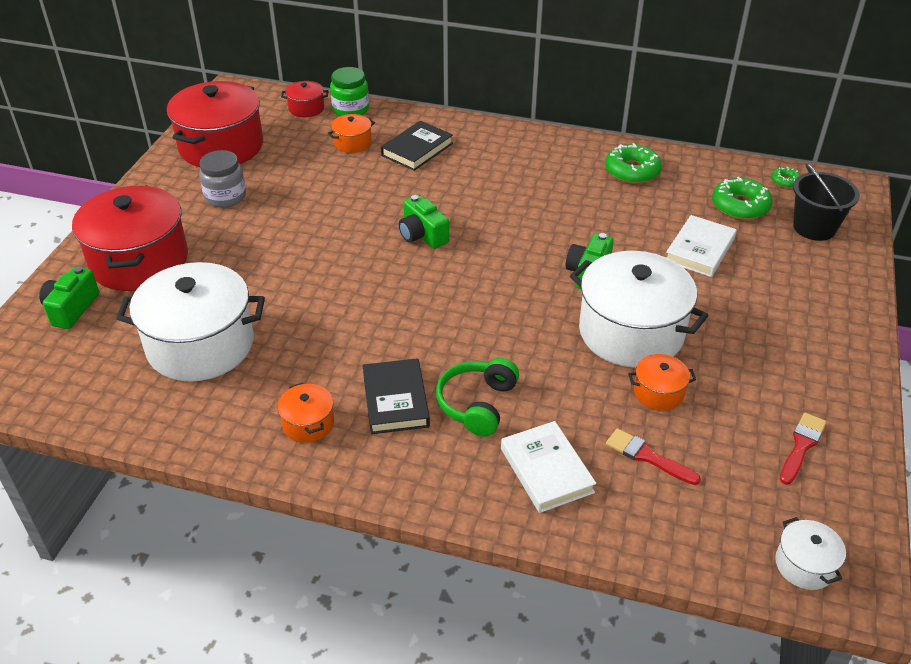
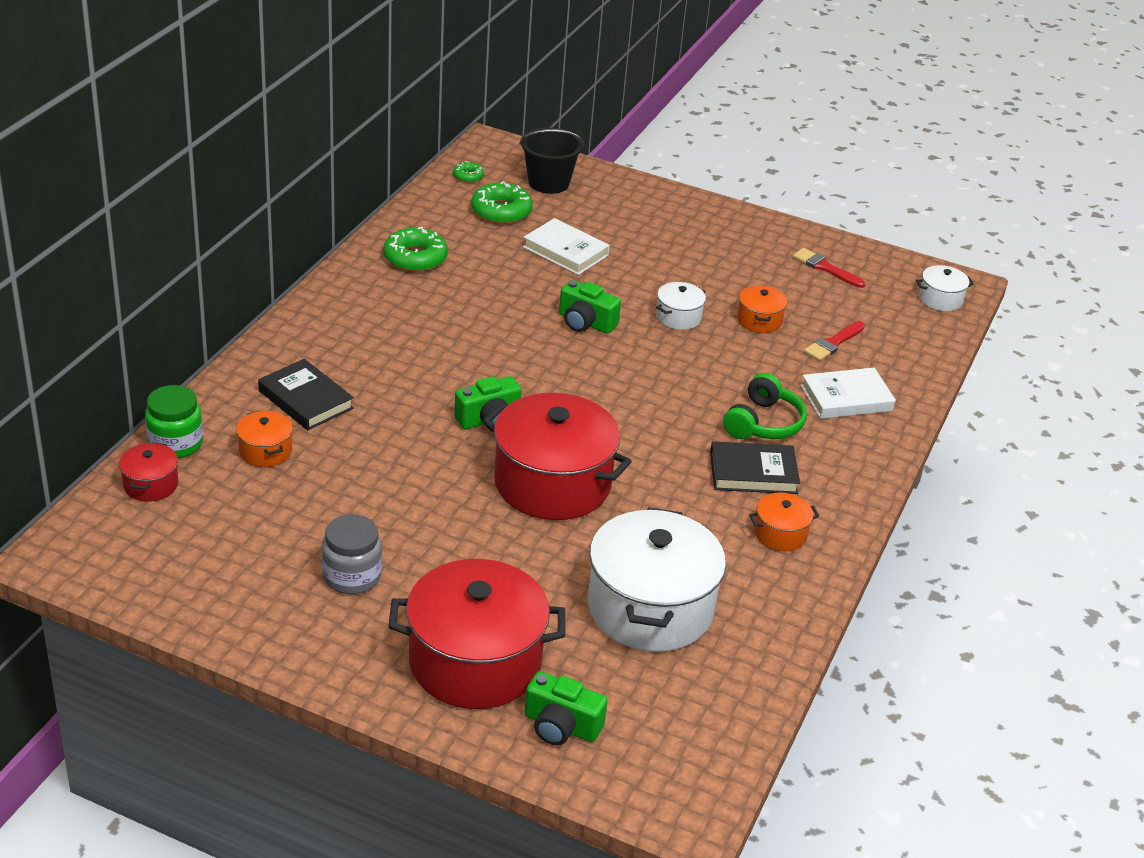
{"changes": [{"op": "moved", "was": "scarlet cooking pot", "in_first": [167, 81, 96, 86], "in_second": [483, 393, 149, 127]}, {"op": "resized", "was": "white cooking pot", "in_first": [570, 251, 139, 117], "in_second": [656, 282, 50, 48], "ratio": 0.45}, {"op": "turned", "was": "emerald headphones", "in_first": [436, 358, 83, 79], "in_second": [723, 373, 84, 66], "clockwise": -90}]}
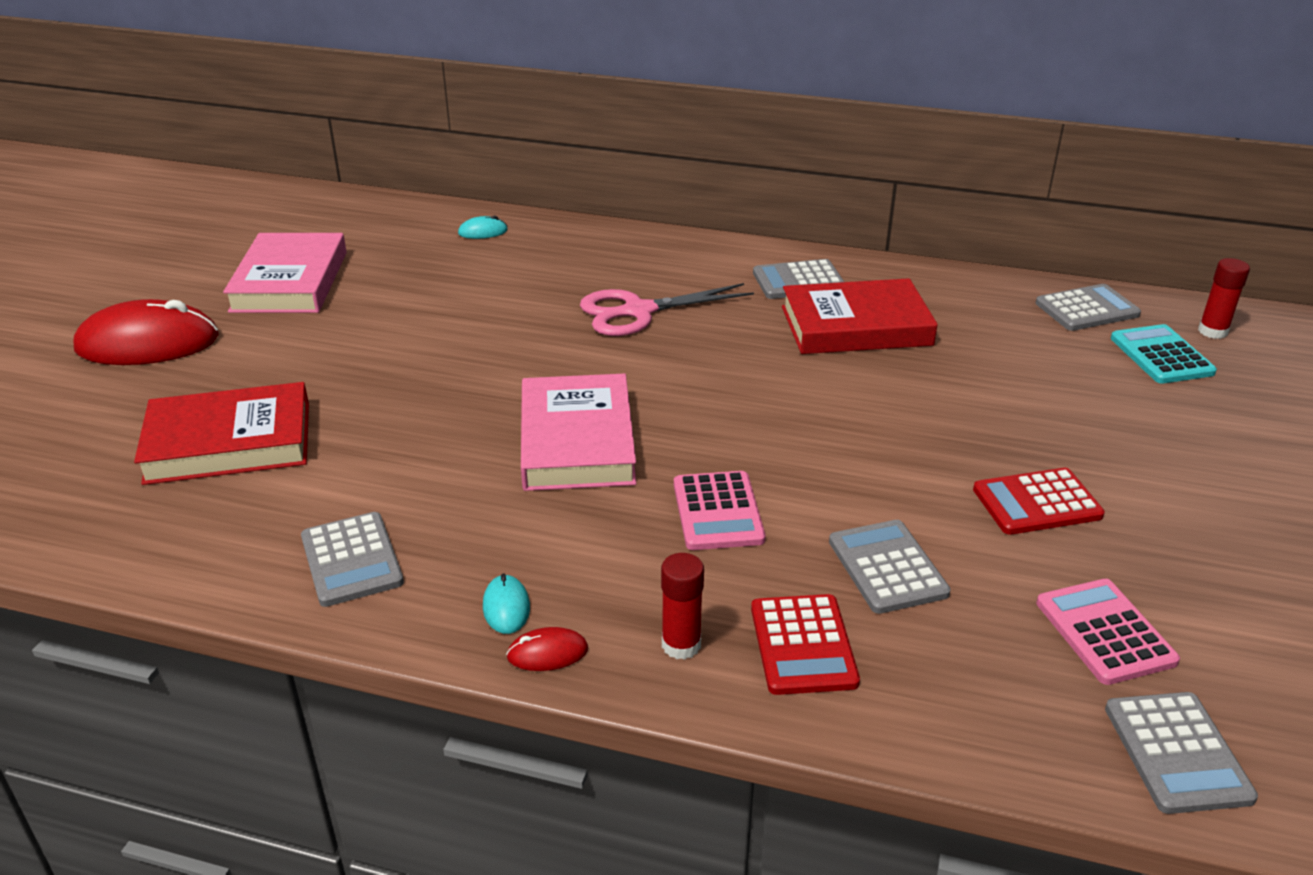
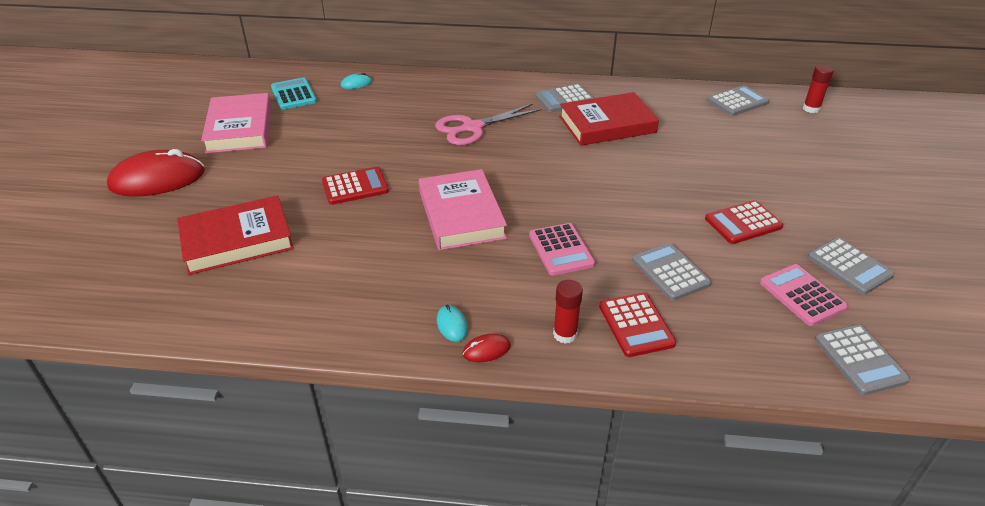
{"changes": [{"op": "moved", "was": "turquoise calculator", "in_first": [1111, 324, 106, 60], "in_second": [271, 77, 46, 33]}, {"op": "added", "now": "scarlet calculator", "in_second": [322, 167, 67, 38]}, {"op": "moved", "was": "grey calculator", "in_first": [301, 512, 103, 95], "in_second": [807, 237, 88, 58]}]}
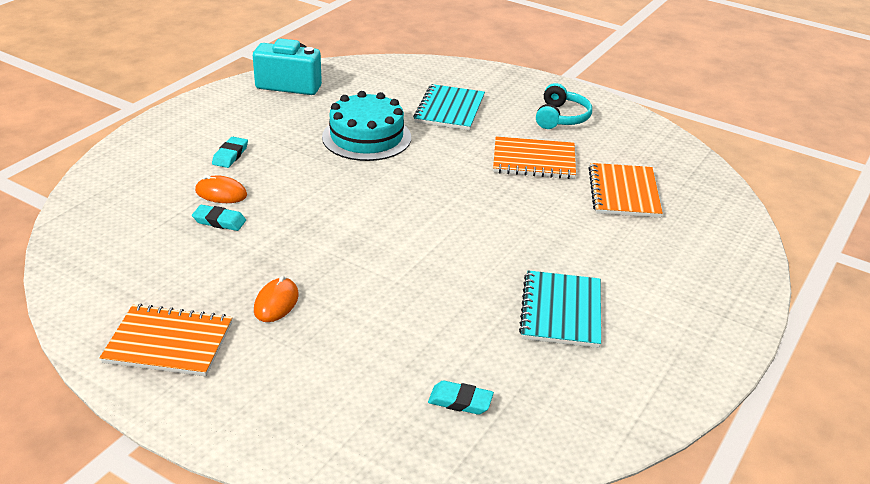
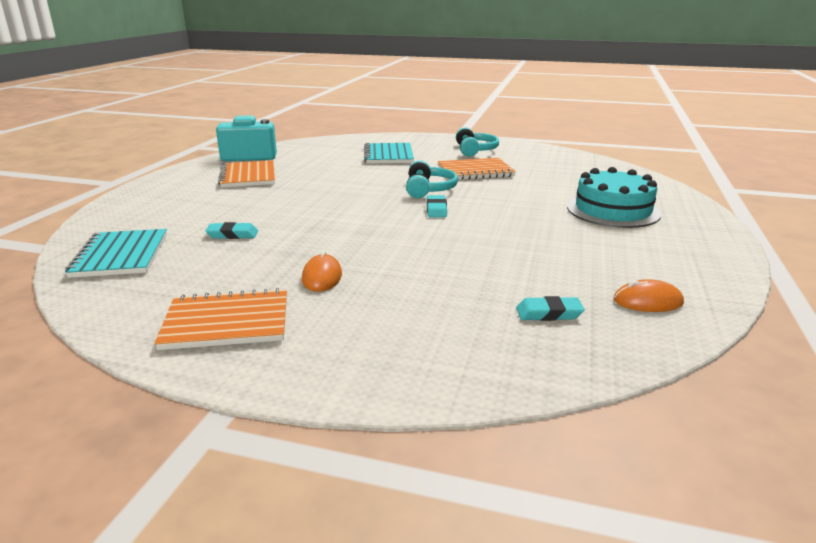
{"changes": [{"op": "moved", "was": "turquoise notebook", "in_first": [519, 270, 82, 78], "in_second": [65, 229, 102, 49]}, {"op": "moved", "was": "bright orange notebook", "in_first": [588, 163, 75, 55], "in_second": [218, 160, 57, 28]}, {"op": "added", "now": "turquoise headphones", "in_second": [406, 160, 52, 38]}, {"op": "moved", "was": "turquoise gum eraser", "in_first": [212, 137, 36, 31], "in_second": [427, 195, 20, 22]}, {"op": "moved", "was": "turquoise layer cake", "in_first": [322, 91, 89, 70], "in_second": [567, 167, 94, 61]}, {"op": "moved", "was": "bright orange PC mouse", "in_first": [195, 175, 52, 28], "in_second": [613, 279, 71, 33]}]}
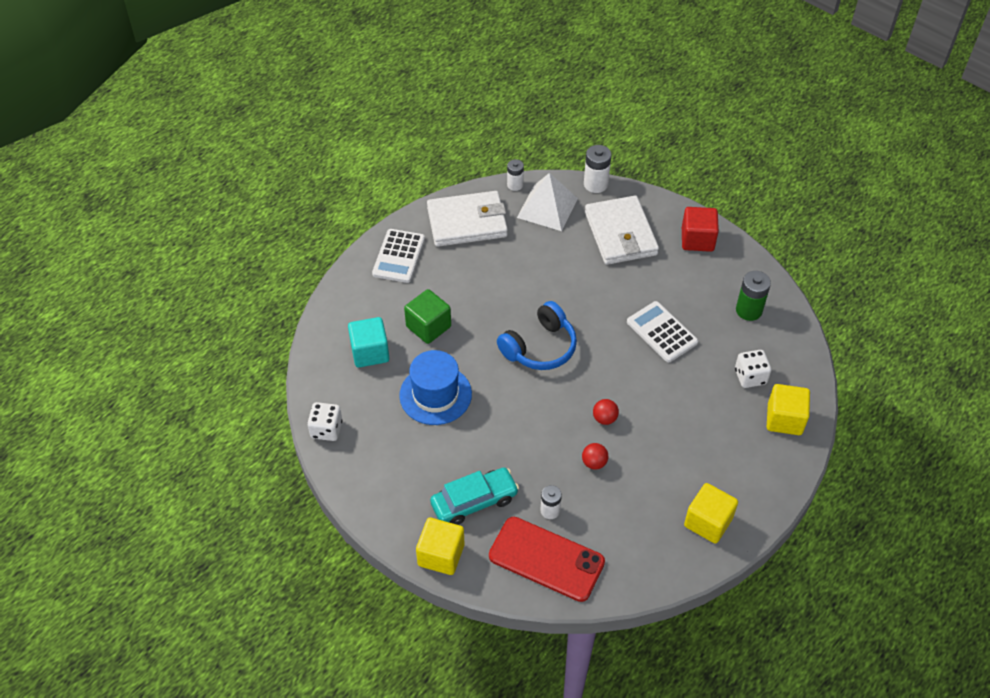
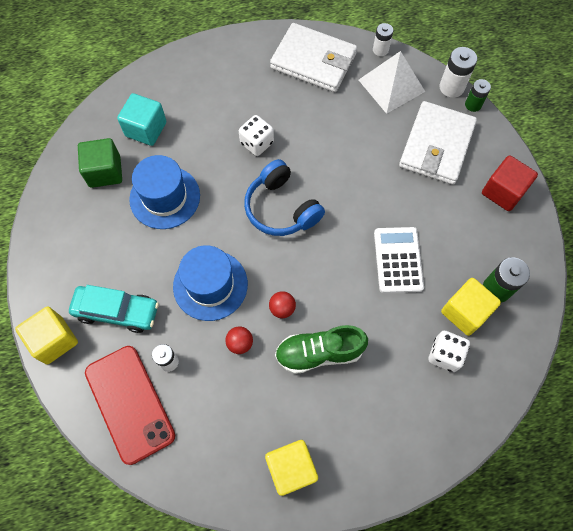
{"changes": [{"op": "moved", "was": "emerald cube", "in_first": [404, 289, 47, 55], "in_second": [78, 138, 44, 50]}, {"op": "added", "now": "royal blue tall hat", "in_second": [173, 245, 75, 76]}, {"op": "moved", "was": "white die", "in_first": [307, 402, 36, 39], "in_second": [239, 115, 35, 41]}, {"op": "turned", "was": "royal blue headphones", "in_first": [497, 301, 80, 69], "in_second": [244, 159, 81, 77], "clockwise": 60}, {"op": "added", "now": "emerald lace-up shoe", "in_second": [275, 325, 93, 49]}, {"op": "moved", "was": "bright yellow cube", "in_first": [767, 384, 43, 51], "in_second": [441, 278, 60, 58]}, {"op": "added", "now": "emerald power cell", "in_second": [465, 79, 26, 33]}, {"op": "removed", "was": "white calculator", "in_first": [372, 229, 53, 54]}]}
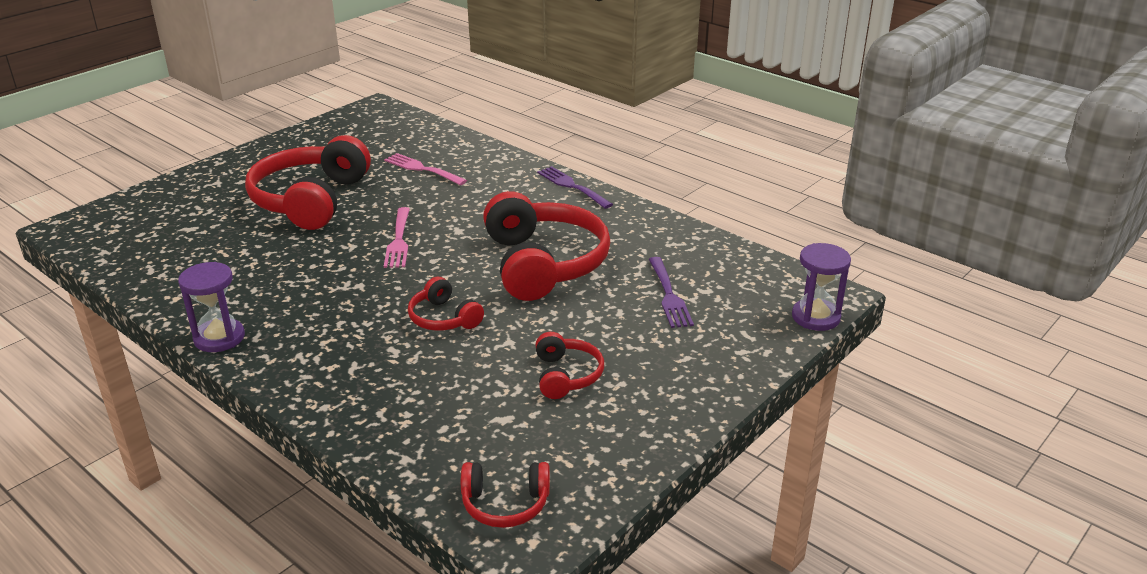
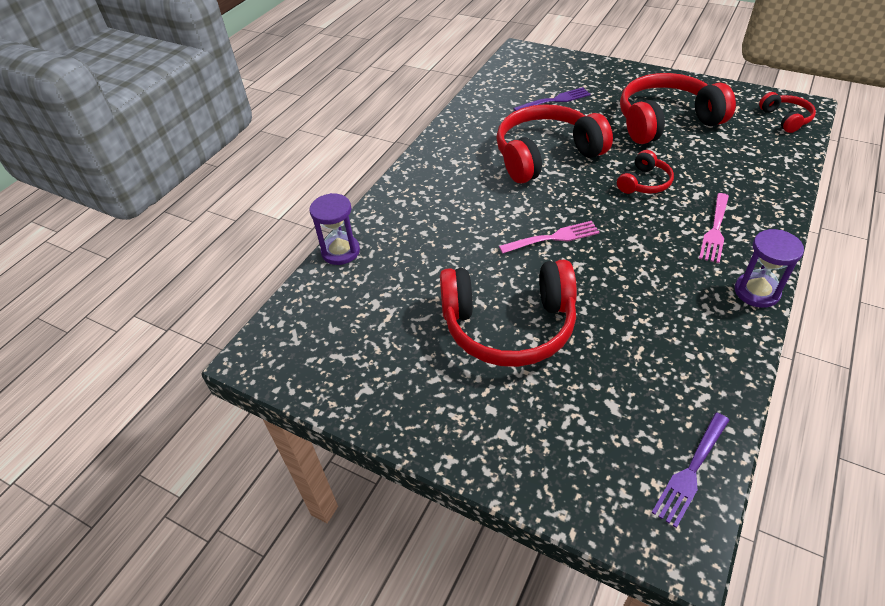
{"changes": [{"op": "moved", "was": "purple sand timer", "in_first": [792, 243, 59, 88], "in_second": [309, 193, 51, 72]}, {"op": "resized", "was": "scarlet headphones", "in_first": [536, 332, 68, 67], "in_second": [620, 73, 116, 71], "ratio": 2.06}, {"op": "moved", "was": "purple fork", "in_first": [537, 166, 76, 43], "in_second": [651, 413, 79, 115]}, {"op": "moved", "was": "pink fork", "in_first": [384, 153, 83, 32], "in_second": [699, 193, 30, 70]}]}
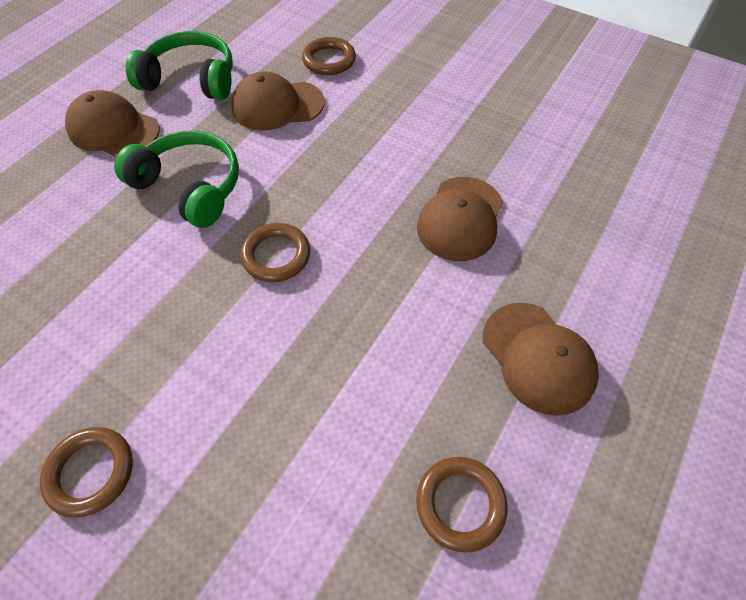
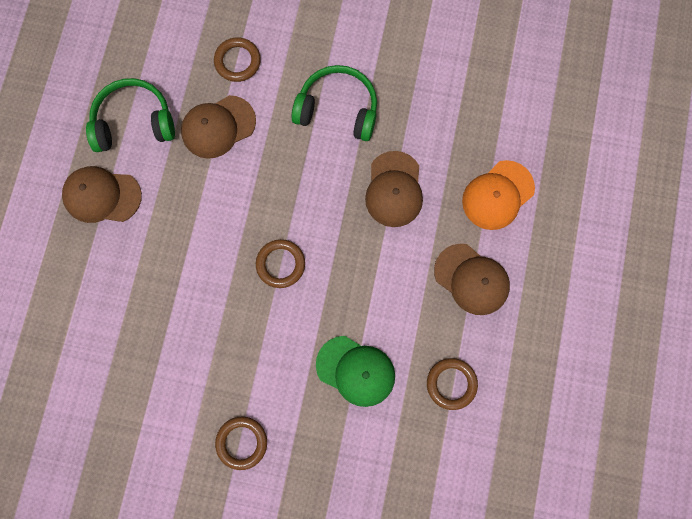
{"changes": [{"op": "moved", "was": "emerald headphones", "in_first": [114, 131, 125, 97], "in_second": [291, 65, 86, 76]}, {"op": "added", "now": "emerald baseball cap", "in_second": [316, 336, 79, 71]}, {"op": "added", "now": "bright orange baseball cap", "in_second": [462, 160, 73, 70]}]}
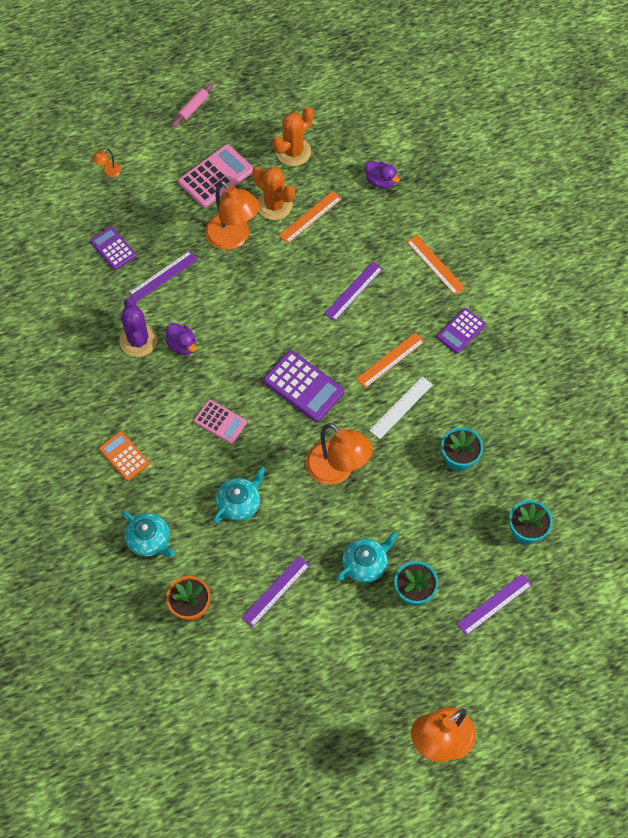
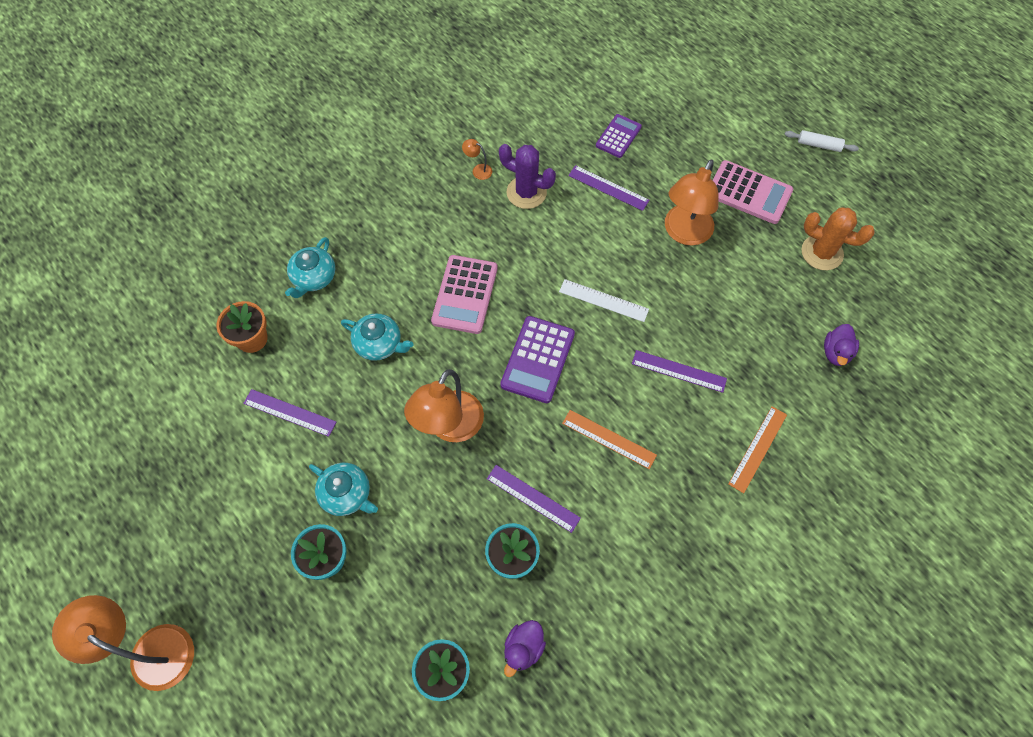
{"changes": [{"op": "resized", "was": "pink calculator", "in_first": [194, 399, 53, 45], "in_second": [431, 255, 67, 79], "ratio": 1.57}, {"op": "moved", "was": "bright orange lamp", "in_first": [92, 149, 29, 28], "in_second": [462, 139, 30, 41]}, {"op": "moved", "was": "purple measuring stick", "in_first": [457, 573, 75, 62], "in_second": [487, 465, 94, 68]}, {"op": "turned", "was": "purple cactus", "in_first": [120, 297, 37, 60], "in_second": [499, 144, 57, 65], "clockwise": 60}, {"op": "moved", "was": "purple duck", "in_first": [165, 322, 31, 33], "in_second": [504, 620, 42, 57]}, {"op": "moved", "was": "white measuring stick", "in_first": [369, 376, 64, 63], "in_second": [559, 279, 90, 43]}, {"op": "recoloured", "was": "pink dough roller", "now": "white dough roller", "in_first": [172, 83, 42, 44], "in_second": [784, 130, 75, 22]}, {"op": "removed", "was": "bright orange calculator", "in_first": [99, 431, 50, 50]}, {"op": "removed", "was": "bright orange cactus", "in_first": [252, 167, 43, 53]}, {"op": "removed", "was": "bright orange measuring stick", "in_first": [279, 191, 63, 53]}, {"op": "removed", "was": "purple calculator", "in_first": [437, 308, 49, 46]}]}
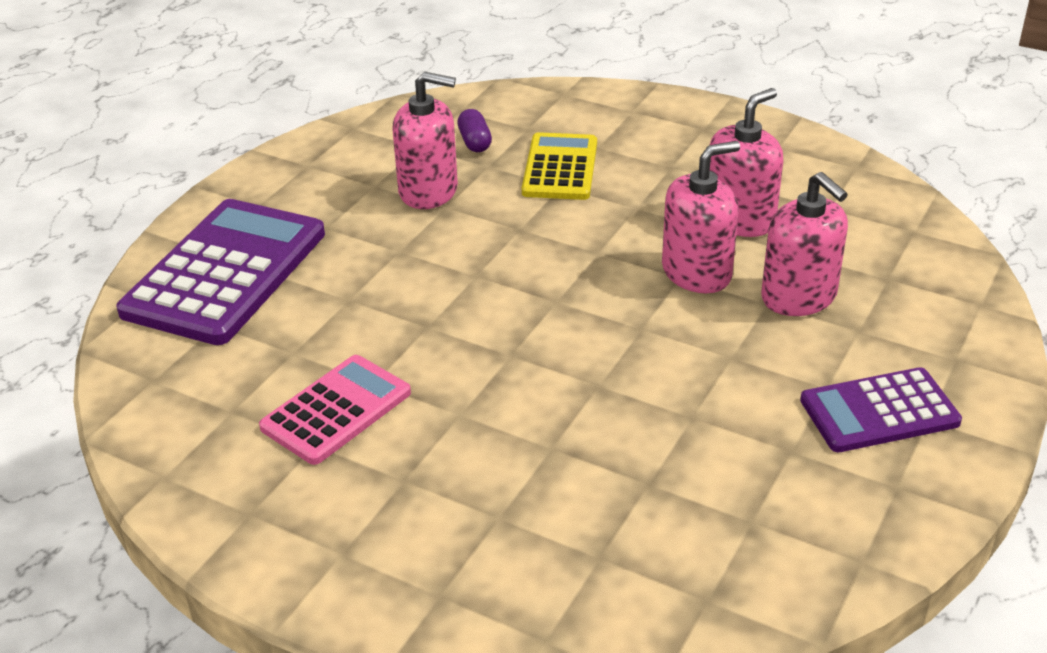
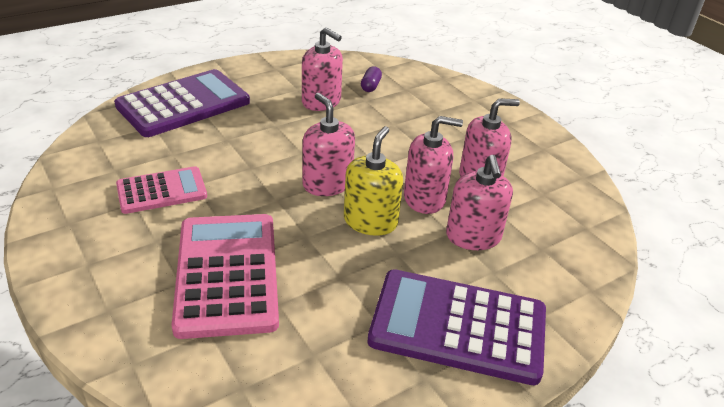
{"changes": [{"op": "added", "now": "pink calculator", "in_second": [171, 214, 108, 125]}, {"op": "added", "now": "pink pump bottle", "in_second": [302, 93, 53, 103]}, {"op": "added", "now": "bright yellow pump bottle", "in_second": [344, 126, 59, 110]}, {"op": "resized", "was": "purple calculator", "in_first": [800, 367, 162, 85], "in_second": [367, 269, 179, 116], "ratio": 1.68}, {"op": "removed", "was": "bright yellow calculator", "in_first": [522, 132, 75, 68]}]}
